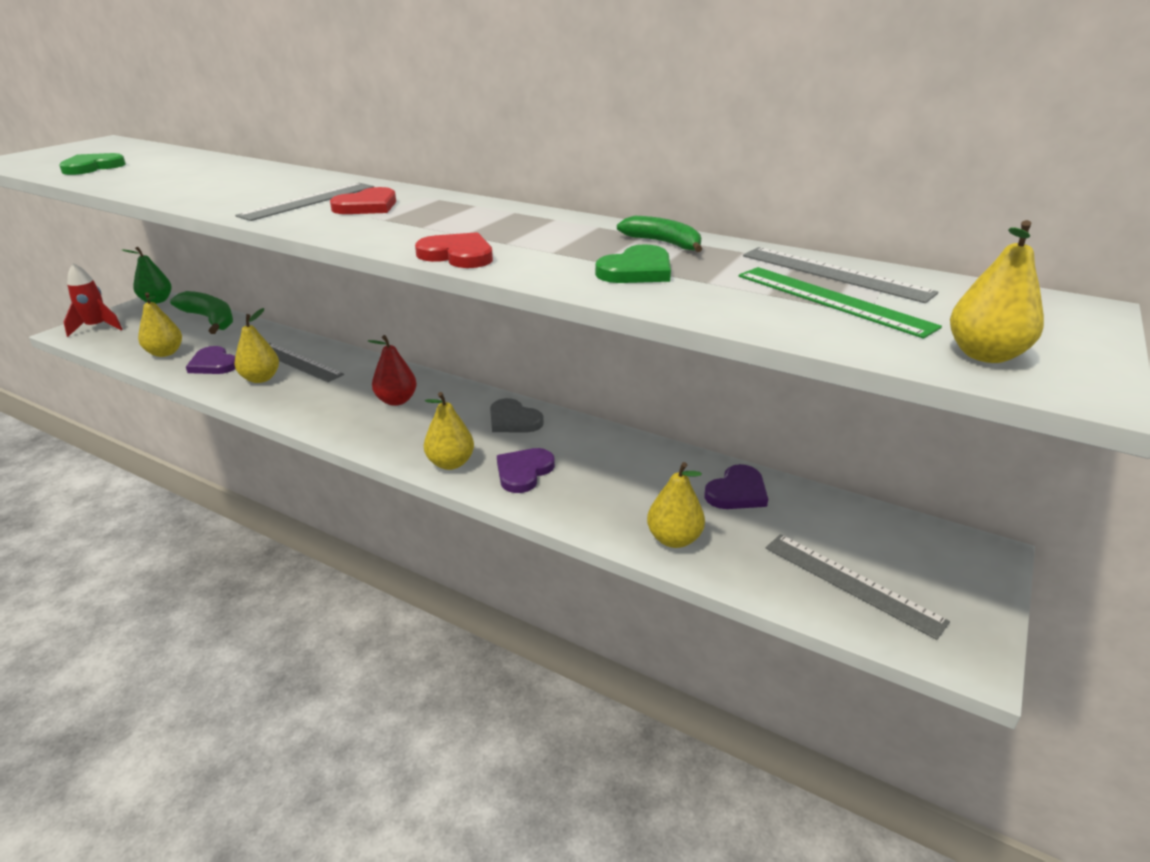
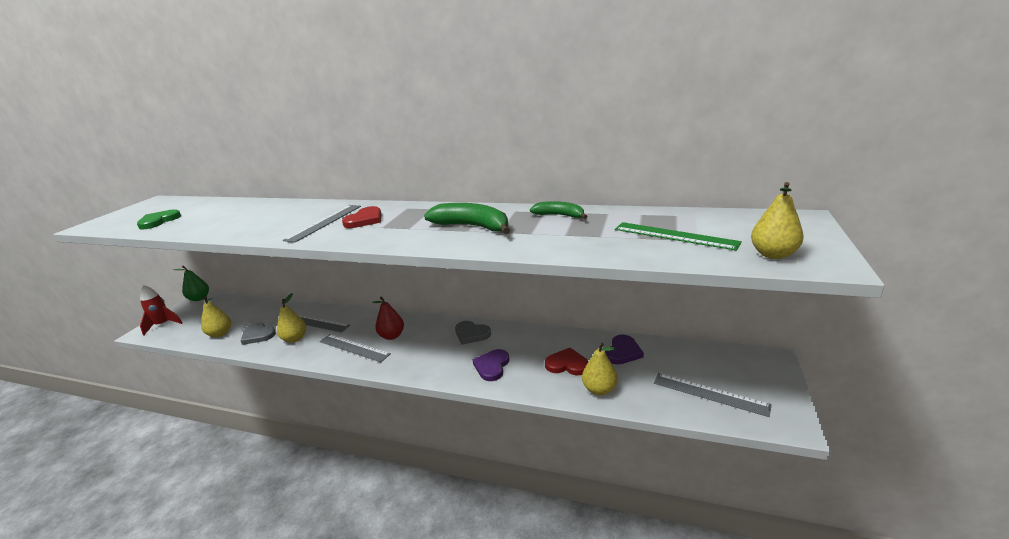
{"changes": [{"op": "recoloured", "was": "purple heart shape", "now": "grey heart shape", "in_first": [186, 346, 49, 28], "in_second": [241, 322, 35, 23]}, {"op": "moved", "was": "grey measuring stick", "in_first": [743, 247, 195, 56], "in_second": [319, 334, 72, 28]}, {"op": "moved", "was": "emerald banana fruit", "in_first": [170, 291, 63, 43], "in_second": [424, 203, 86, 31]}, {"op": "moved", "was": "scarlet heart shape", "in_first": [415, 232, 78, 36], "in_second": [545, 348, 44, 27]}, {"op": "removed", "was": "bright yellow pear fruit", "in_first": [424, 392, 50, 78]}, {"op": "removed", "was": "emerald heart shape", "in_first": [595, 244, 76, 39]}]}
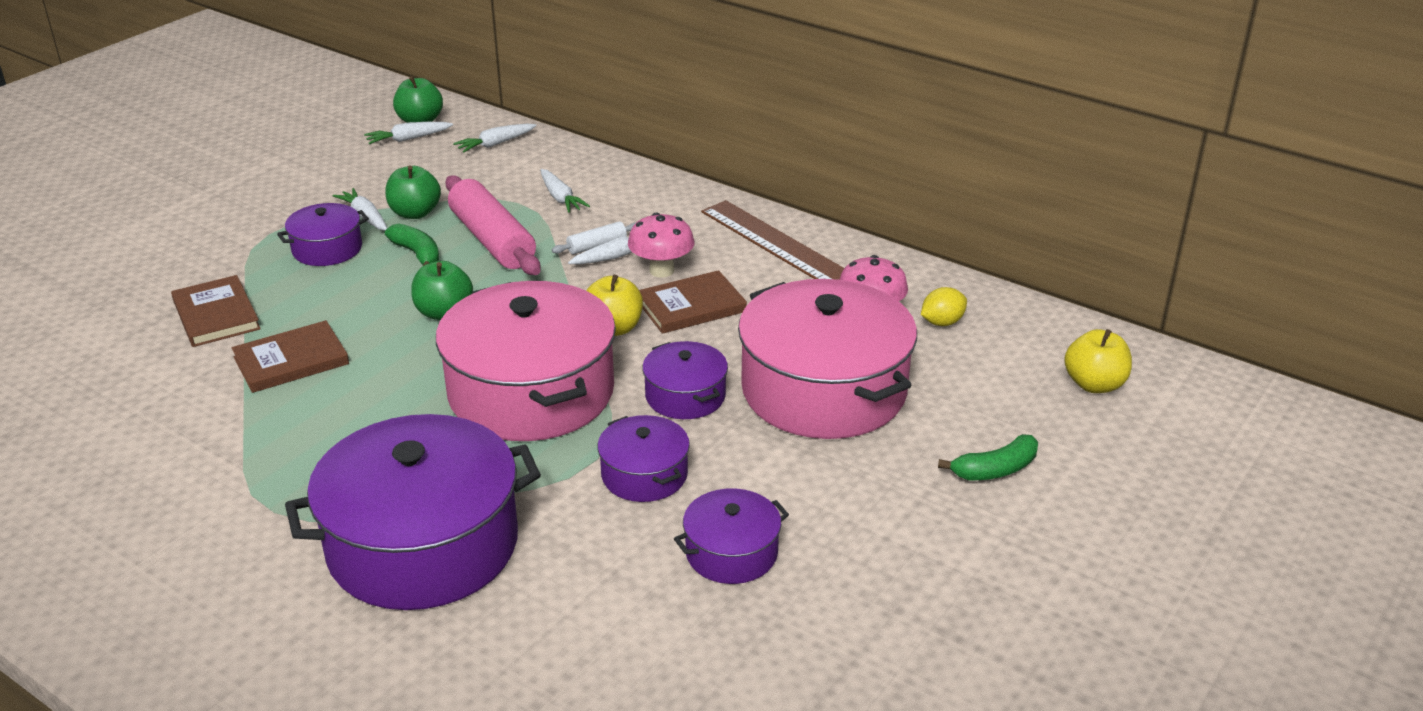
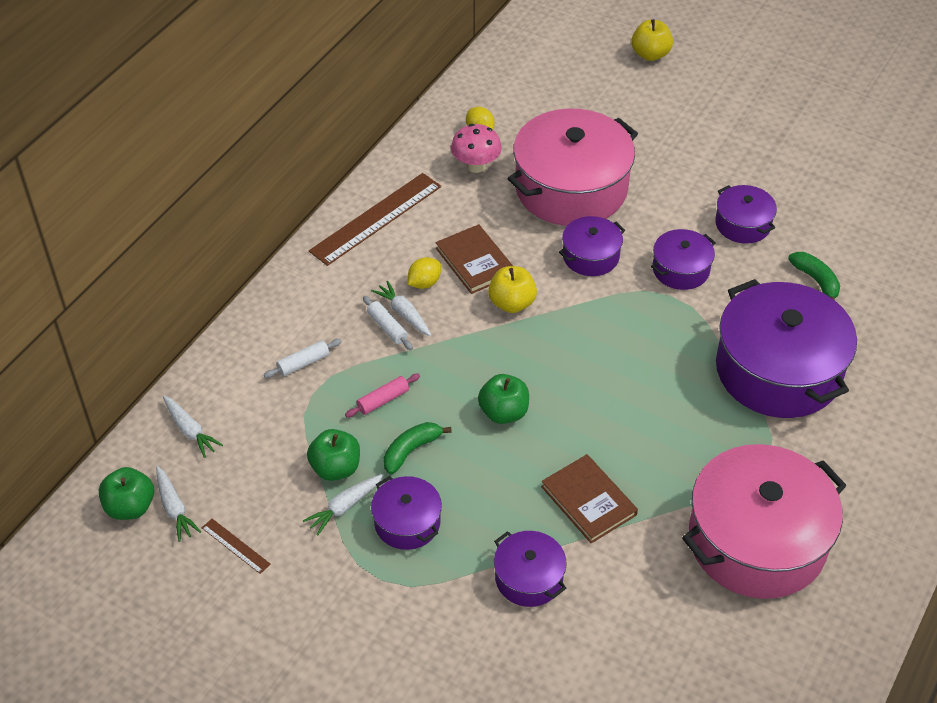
{"changes": [{"op": "added", "now": "russet measuring stick", "in_second": [202, 519, 69, 55]}, {"op": "replaced", "was": "white toy carrot", "now": "white dough roller", "in_first": [540, 169, 50, 44], "in_second": [264, 339, 78, 39]}, {"op": "resized", "was": "pink dough roller", "in_first": [445, 175, 96, 100], "in_second": [345, 374, 75, 43], "ratio": 0.46}, {"op": "replaced", "was": "pink mushroom", "now": "bright yellow citrus fruit", "in_first": [628, 213, 66, 64], "in_second": [408, 257, 33, 32]}, {"op": "replaced", "was": "russet book", "now": "purple cooking pot", "in_first": [171, 275, 90, 72], "in_second": [494, 531, 73, 76]}, {"op": "moved", "was": "bright yellow apple fruit", "in_first": [1064, 329, 68, 64], "in_second": [631, 19, 42, 42]}, {"op": "moved", "was": "pink cooking pot", "in_first": [436, 281, 180, 160], "in_second": [682, 444, 165, 155]}, {"op": "moved", "was": "emerald banana fruit", "in_first": [938, 434, 100, 46], "in_second": [788, 252, 52, 48]}]}
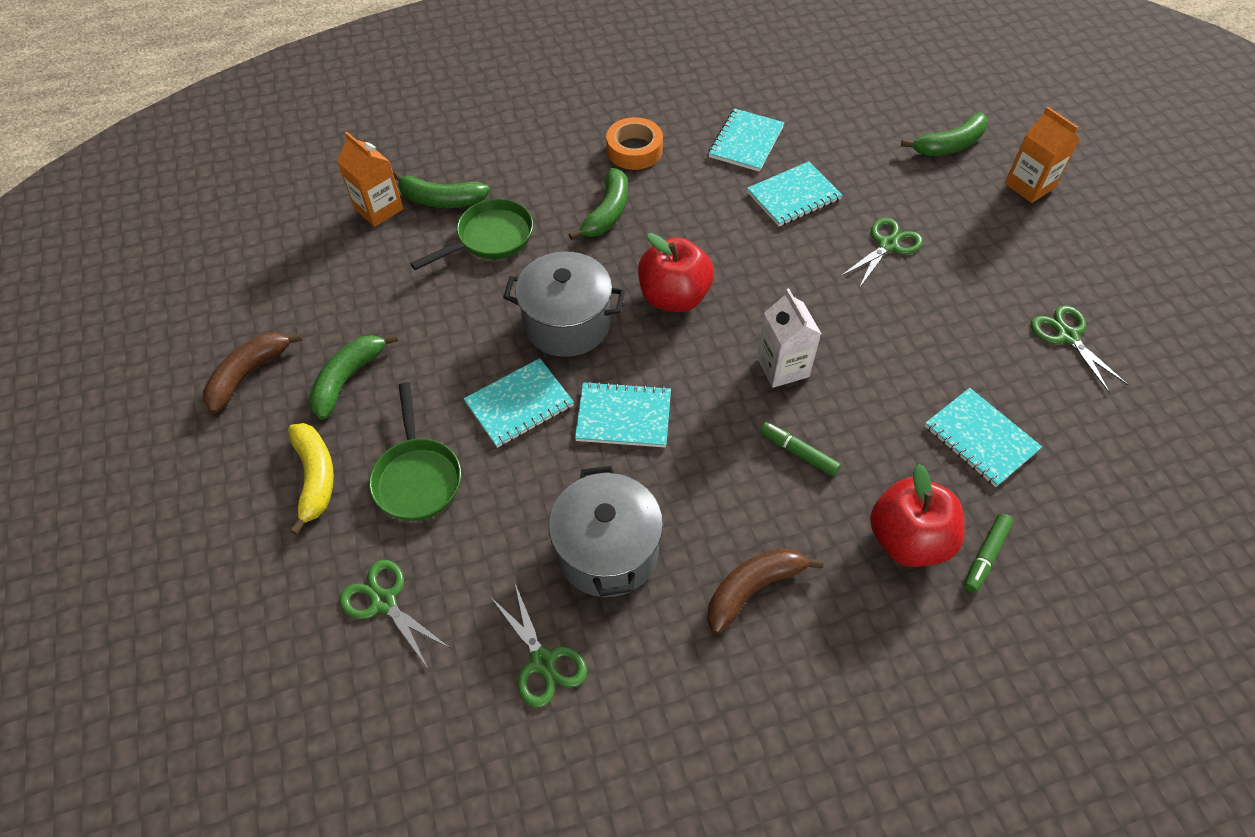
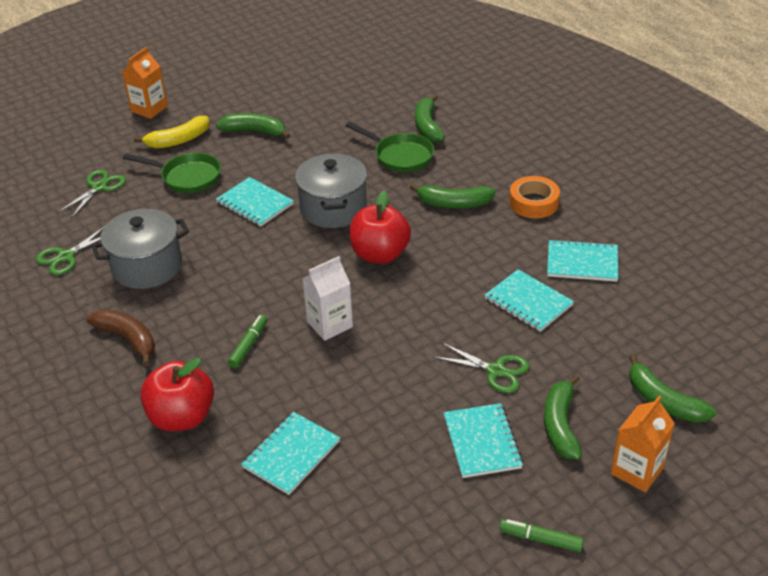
{"changes": [{"op": "moved", "was": "bright orange juice carton", "in_first": [337, 132, 66, 95], "in_second": [122, 47, 46, 72]}, {"op": "turned", "was": "emerald skillet", "in_first": [369, 382, 92, 139], "in_second": [123, 153, 98, 40], "clockwise": -135}, {"op": "moved", "was": "turquoise notebook", "in_first": [575, 381, 96, 66], "in_second": [444, 403, 79, 75]}, {"op": "moved", "was": "emerald marker pen", "in_first": [964, 513, 49, 80], "in_second": [500, 519, 84, 33]}, {"op": "added", "now": "emerald banana fruit", "in_second": [544, 374, 38, 86]}, {"op": "removed", "was": "russet banana fruit", "in_first": [203, 333, 100, 80]}, {"op": "removed", "was": "emerald scissors", "in_first": [1031, 306, 97, 87]}]}
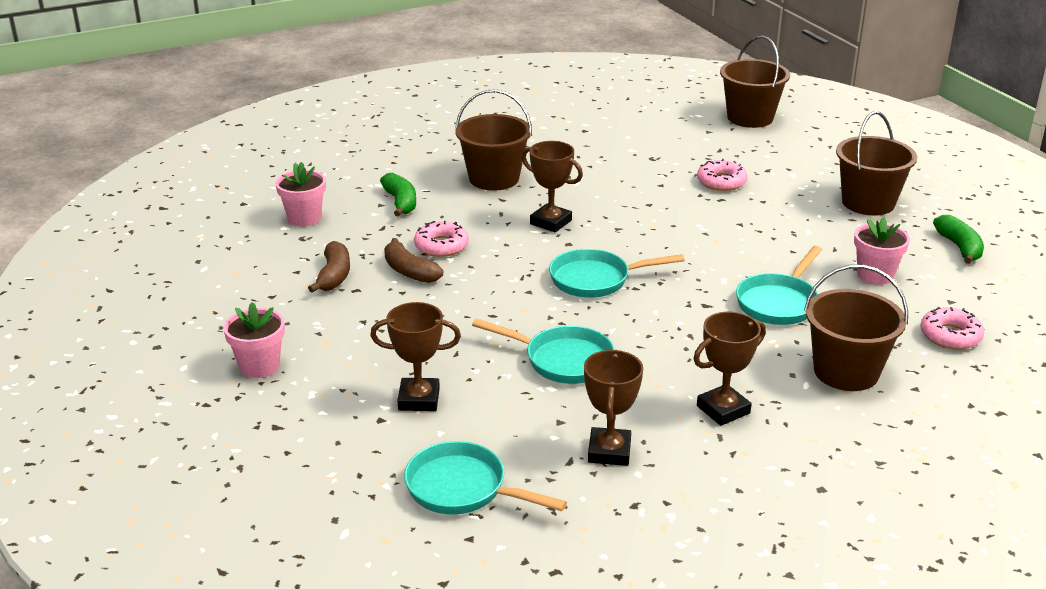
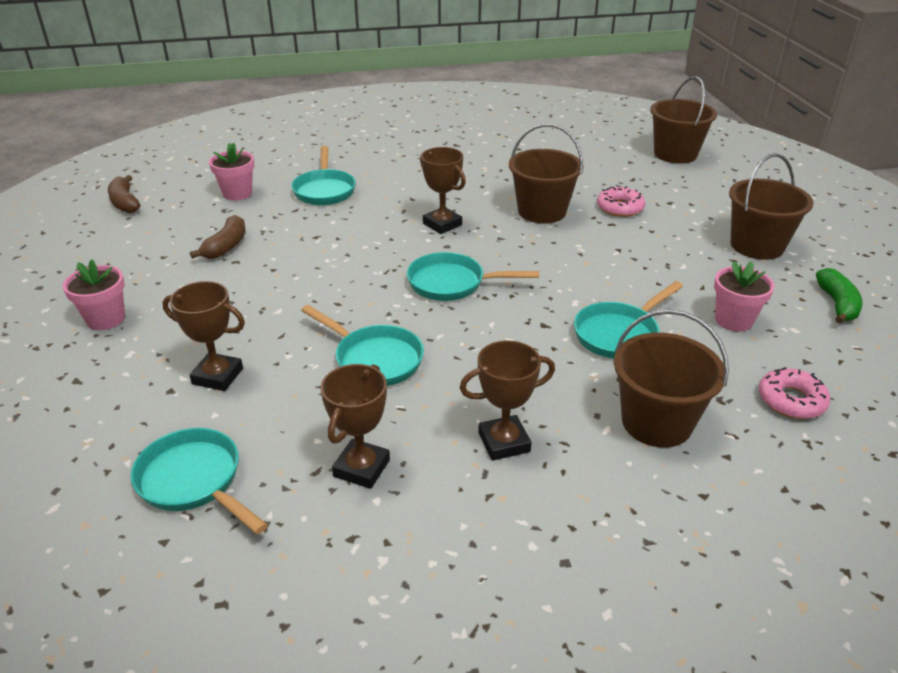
{"changes": [{"op": "moved", "was": "russet banana fruit", "in_first": [384, 238, 59, 45], "in_second": [108, 175, 32, 38]}, {"op": "replaced", "was": "emerald banana fruit", "now": "turquoise skillet", "in_first": [380, 172, 36, 45], "in_second": [291, 146, 65, 59]}, {"op": "moved", "was": "russet sand bucket", "in_first": [455, 89, 77, 101], "in_second": [509, 124, 74, 99]}, {"op": "removed", "was": "pink doughnut", "in_first": [414, 221, 55, 36]}]}
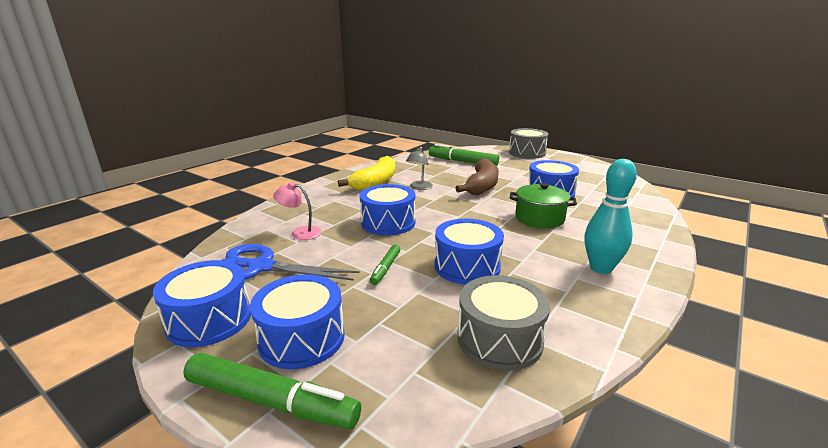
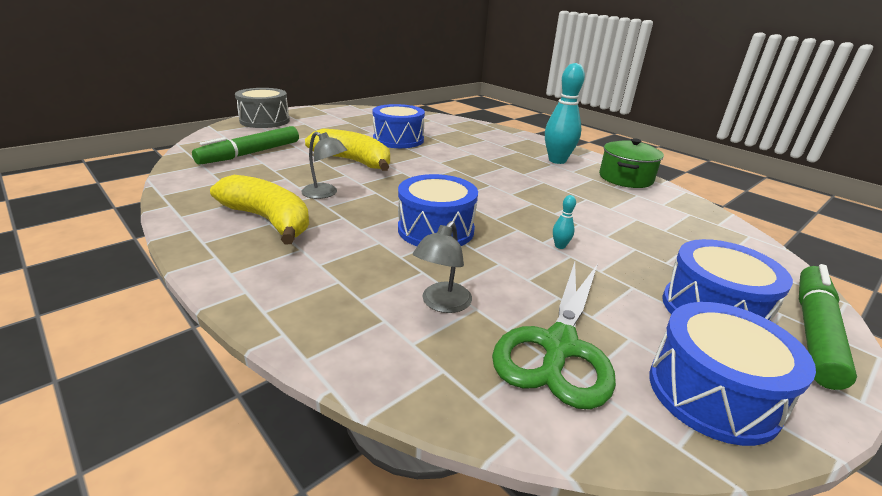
{"changes": [{"op": "recoloured", "was": "russet banana fruit", "now": "bright yellow banana fruit", "in_first": [456, 158, 43, 38], "in_second": [305, 129, 85, 42]}, {"op": "recoloured", "was": "pink lamp", "now": "grey lamp", "in_first": [273, 182, 49, 58], "in_second": [413, 221, 59, 92]}, {"op": "recoloured", "was": "royal blue scissors", "now": "emerald scissors", "in_first": [223, 244, 137, 37], "in_second": [492, 262, 124, 148]}, {"op": "replaced", "was": "emerald marker pen", "now": "turquoise skittle", "in_first": [370, 245, 31, 40], "in_second": [553, 195, 23, 54]}, {"op": "moved", "was": "emerald cooking pot", "in_first": [510, 183, 67, 45], "in_second": [599, 138, 65, 50]}, {"op": "removed", "was": "royal blue toy drum", "in_first": [435, 219, 69, 66]}, {"op": "removed", "was": "grey toy drum", "in_first": [458, 275, 92, 96]}]}
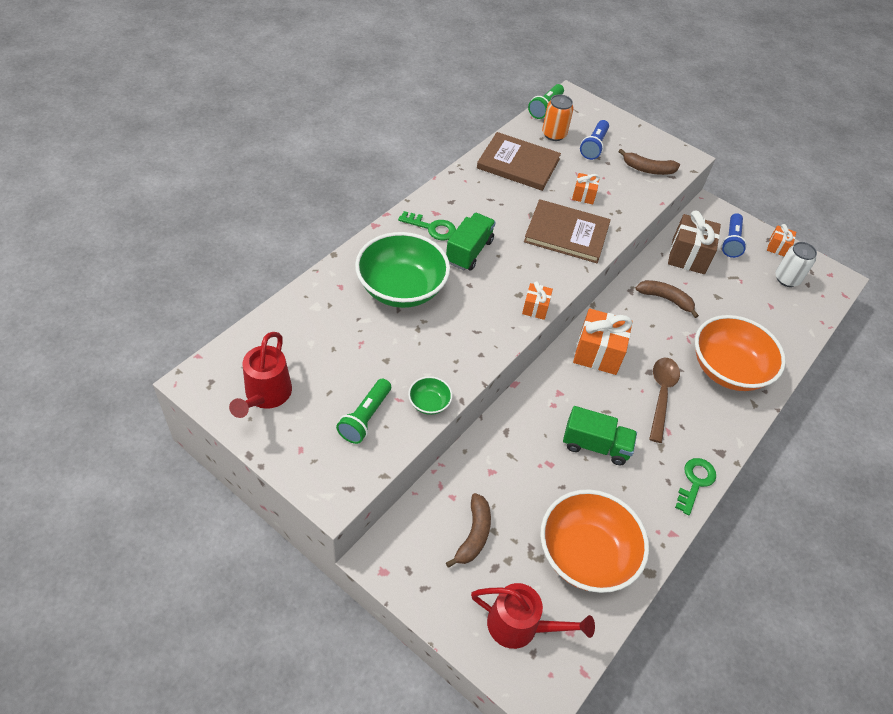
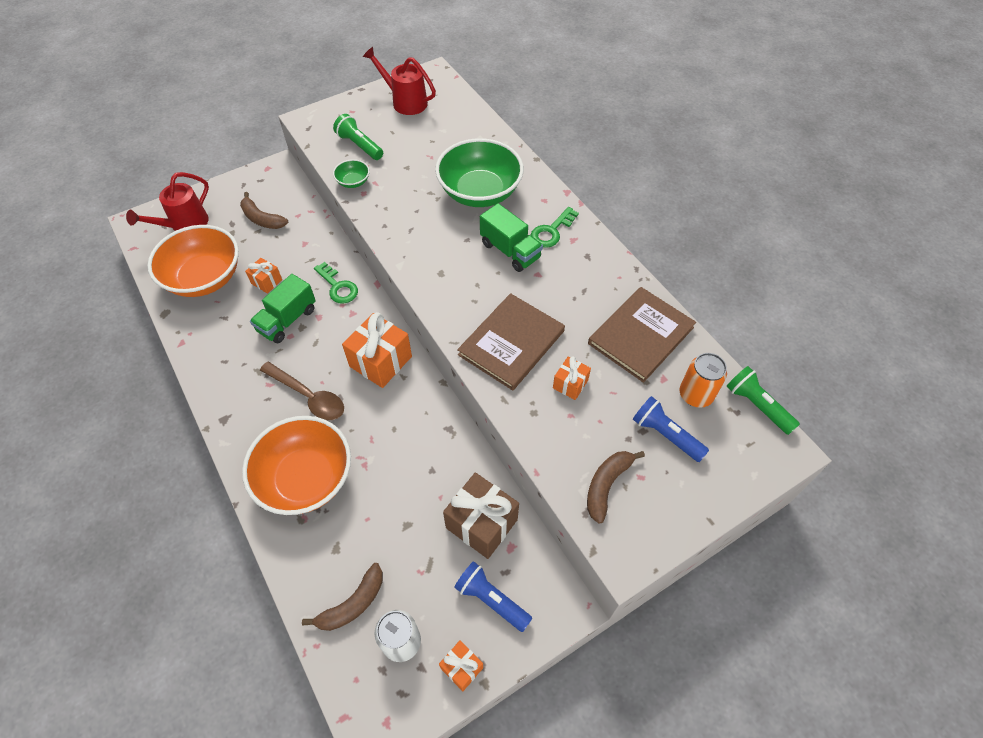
{"changes": [{"op": "moved", "was": "bright orange present", "in_first": [522, 281, 31, 39], "in_second": [245, 258, 37, 36]}, {"op": "moved", "was": "russet banana fruit", "in_first": [636, 280, 63, 38], "in_second": [302, 563, 81, 68]}, {"op": "moved", "was": "emerald door key", "in_first": [675, 458, 41, 57], "in_second": [314, 262, 44, 42]}]}
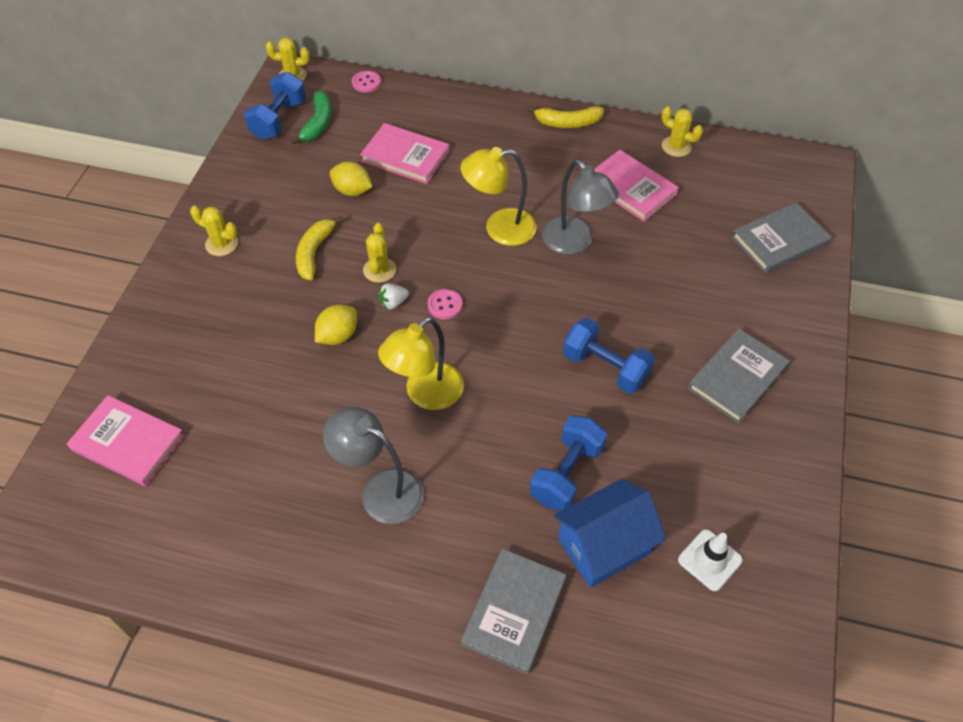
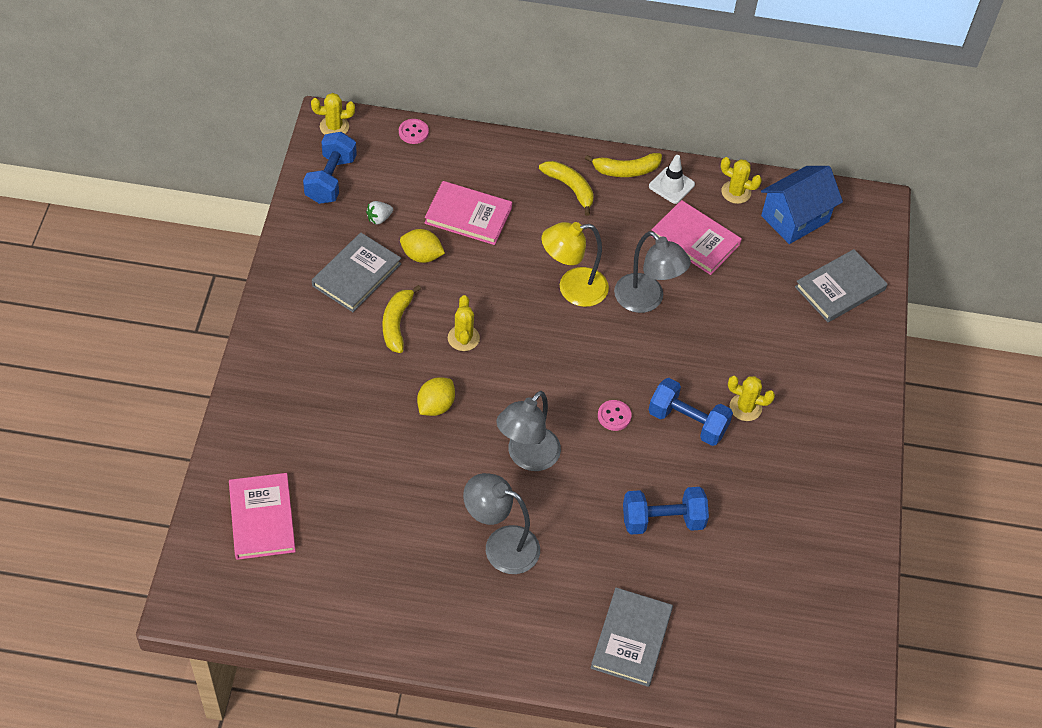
{"changes": [{"op": "turned", "was": "pink book", "in_first": [67, 395, 118, 91], "in_second": [229, 473, 67, 87], "clockwise": 60}, {"op": "moved", "was": "grey book", "in_first": [687, 329, 103, 95], "in_second": [312, 233, 89, 79]}, {"op": "moved", "was": "white berry", "in_first": [379, 283, 30, 26], "in_second": [366, 201, 27, 23]}, {"op": "recoloured", "was": "bright yellow lamp", "now": "grey lamp", "in_first": [378, 317, 86, 93], "in_second": [496, 391, 65, 80]}, {"op": "added", "now": "bright yellow banana fruit", "in_second": [539, 161, 55, 55]}, {"op": "moved", "was": "pink button", "in_first": [428, 289, 35, 30], "in_second": [598, 400, 34, 31]}, {"op": "turned", "was": "royal blue hand weight", "in_first": [530, 415, 77, 96], "in_second": [623, 487, 86, 48], "clockwise": 60}, {"op": "moved", "was": "white road cone", "in_first": [678, 529, 65, 62], "in_second": [649, 155, 46, 49]}, {"op": "moved", "was": "bright yellow cactus", "in_first": [190, 206, 48, 50], "in_second": [728, 376, 47, 45]}, {"op": "moved", "was": "royal blue toy house", "in_first": [554, 479, 112, 109], "in_second": [761, 166, 82, 78]}, {"op": "removed", "was": "emerald banana fruit", "in_first": [291, 91, 40, 54]}]}
